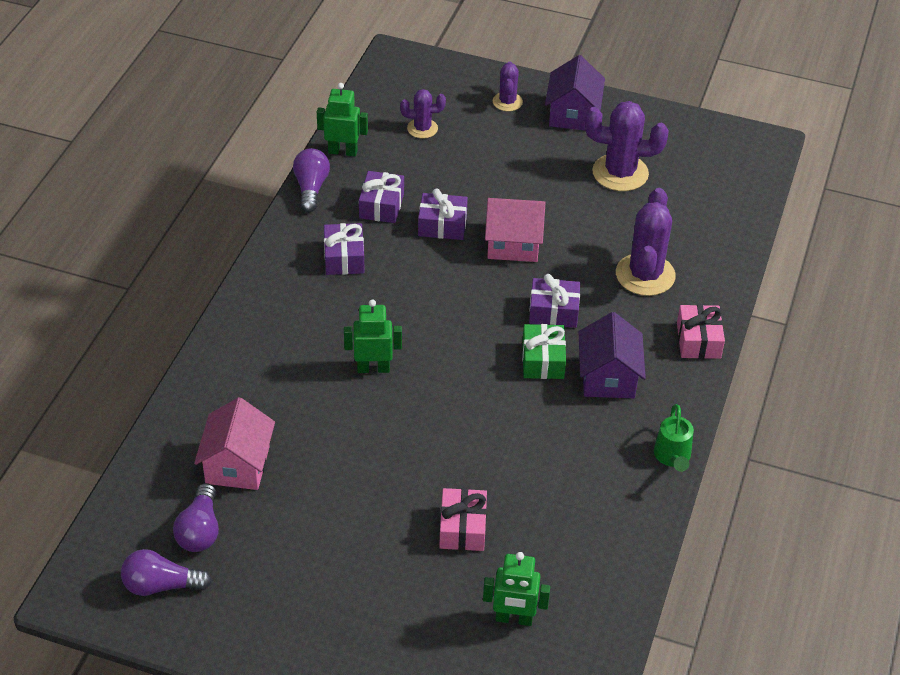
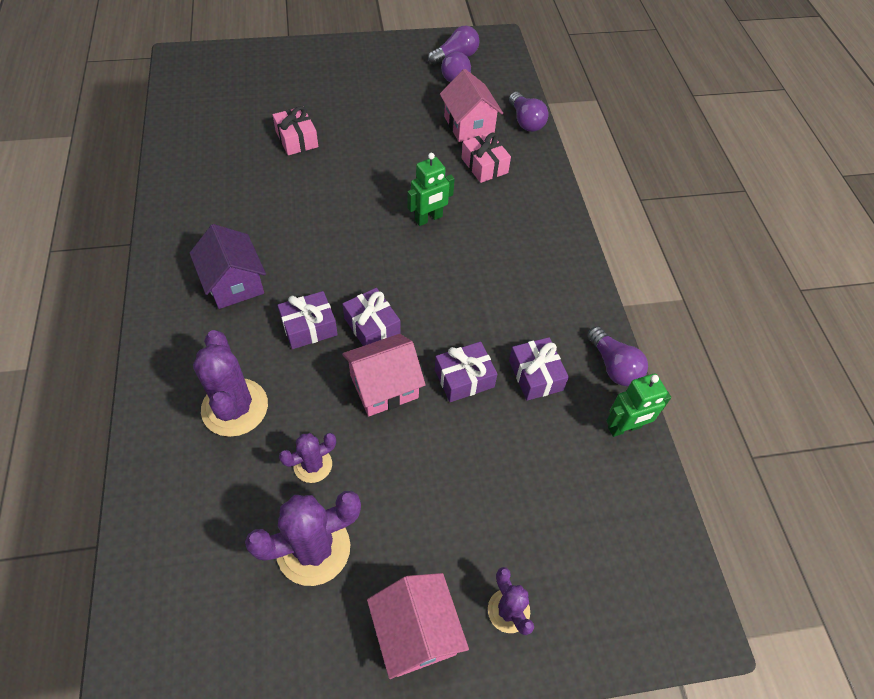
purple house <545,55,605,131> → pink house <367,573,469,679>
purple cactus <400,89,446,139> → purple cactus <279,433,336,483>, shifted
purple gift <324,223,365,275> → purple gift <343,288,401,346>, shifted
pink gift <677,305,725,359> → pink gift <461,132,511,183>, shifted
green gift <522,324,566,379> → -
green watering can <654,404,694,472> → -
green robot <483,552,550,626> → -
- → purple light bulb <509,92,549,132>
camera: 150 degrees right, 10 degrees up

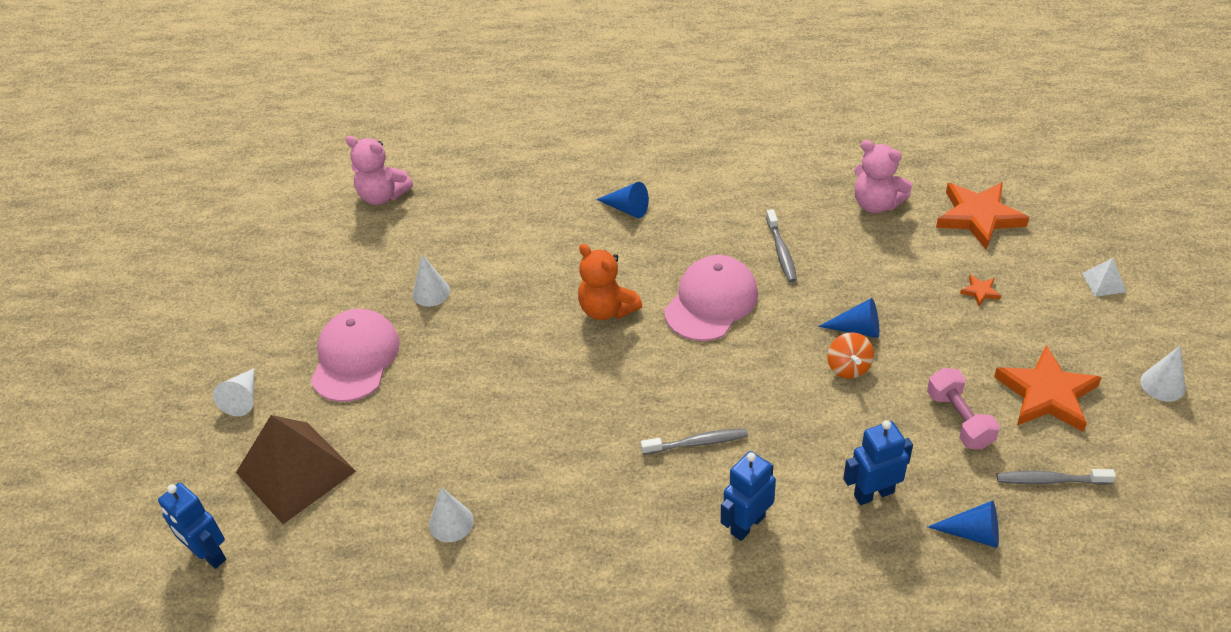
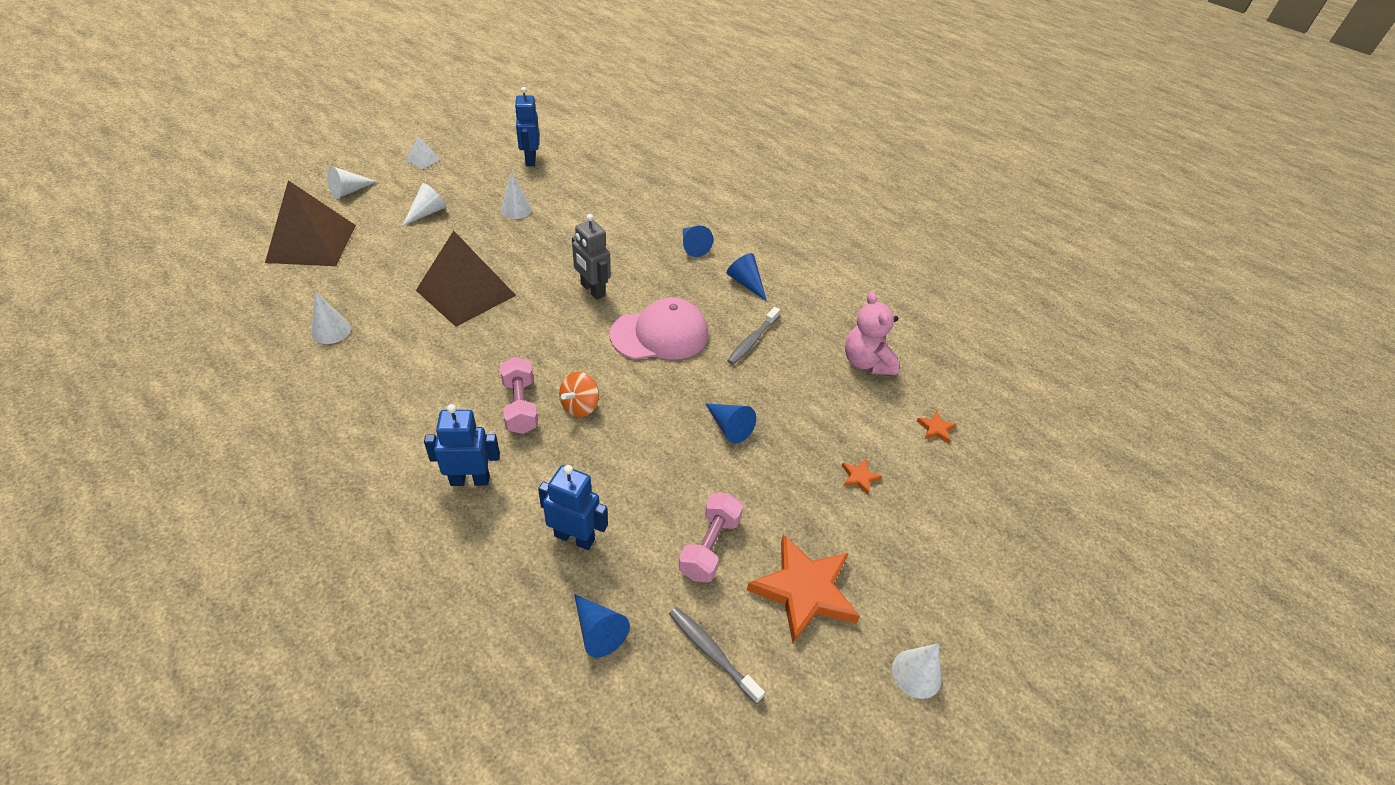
pink teddy bear <346,136,413,205> → -
orange star <936,182,1029,250> → orange star <917,411,956,444>, x0.42
orange teddy bear <578,244,642,320> → grey robot <572,214,611,300>
white pyramid <1082,258,1126,297> → white pyramid <406,136,441,169>, shifted
pink cap <311,309,400,402> → white cone <402,183,447,226>
orange spinning top <827,332,874,379> → orange spinning top <559,372,599,417>, shifted
grey toothbrush <641,429,748,455> → pink dumbbell <500,357,538,434>
blue robot <158,483,226,569> → blue robot <515,87,539,166>, shifted
- → brown pyramid <416,231,516,327>
- → blue cone <726,253,767,301>
camera: 35 degrees right, 0 degrees up

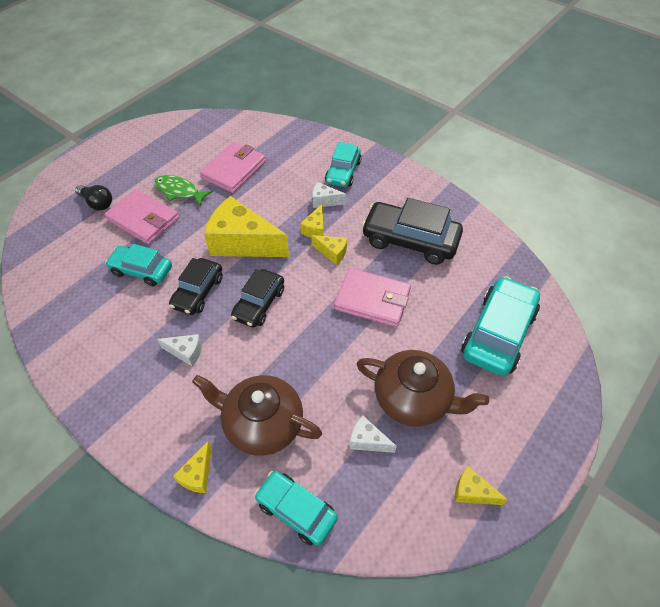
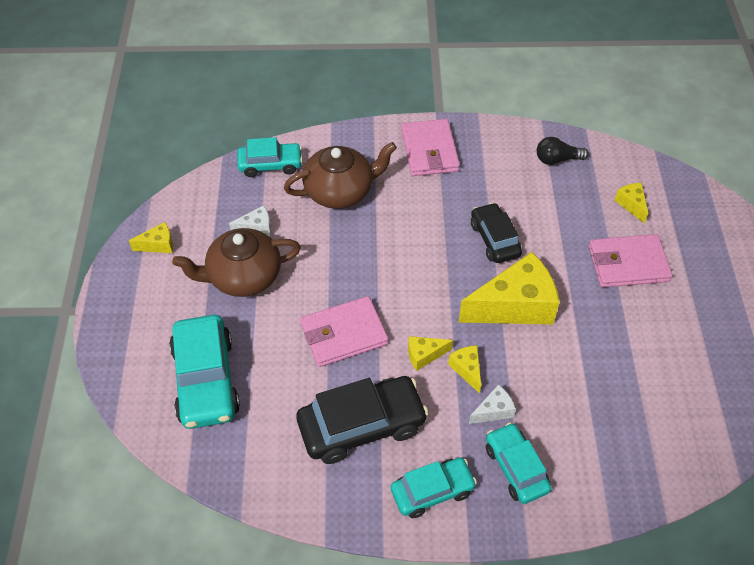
pink wallet <200,142,266,193> → pink wallet <401,119,460,176>, shifted
green fish <154,175,213,206> → -
black light bulb <75,185,112,210> → black light bulb <537,137,589,165>, shifted
turquoise car <105,244,172,286> → turquoise car <391,458,477,518>, shifted
black car <231,269,284,328> → -
white cheese <157,334,202,367> → -
yellow cheese <173,441,212,493> → yellow cheese <614,183,648,223>, shifted
camera: 140 degrees right, 0 degrees up

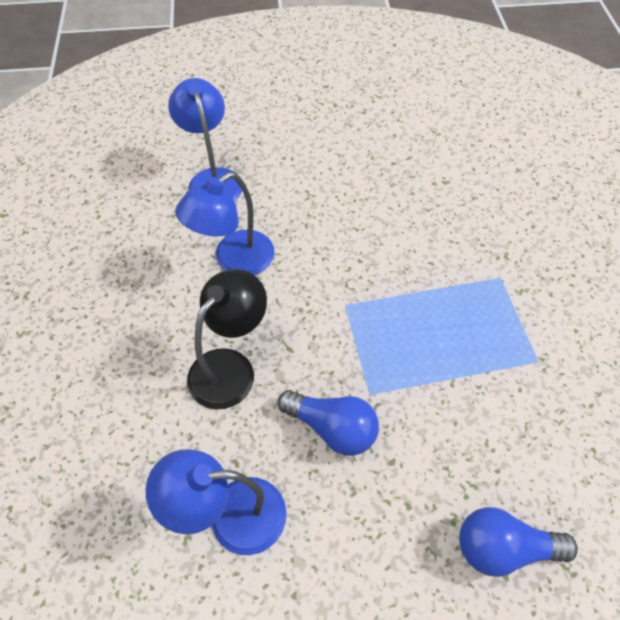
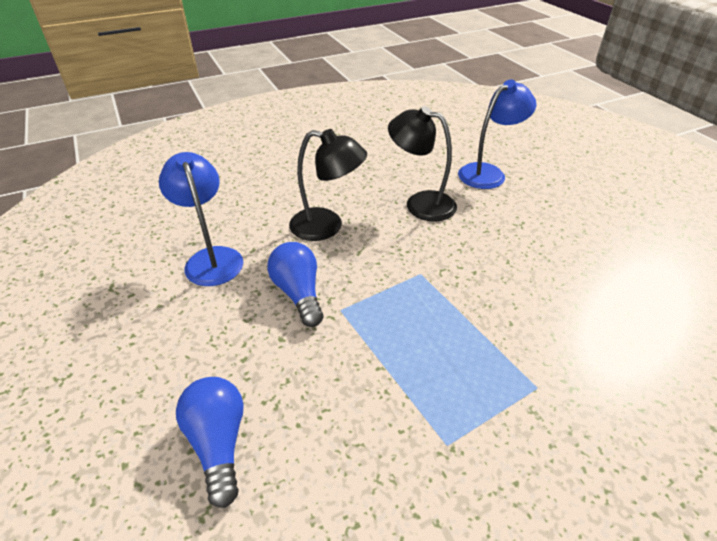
blue lamp <175,172,274,275> → black lamp <388,106,457,222>
blue light bulb <278,390,379,456> → blue light bulb <267,242,324,327>, 150 degrees clockwise
camera: 70 degrees right, 15 degrees down

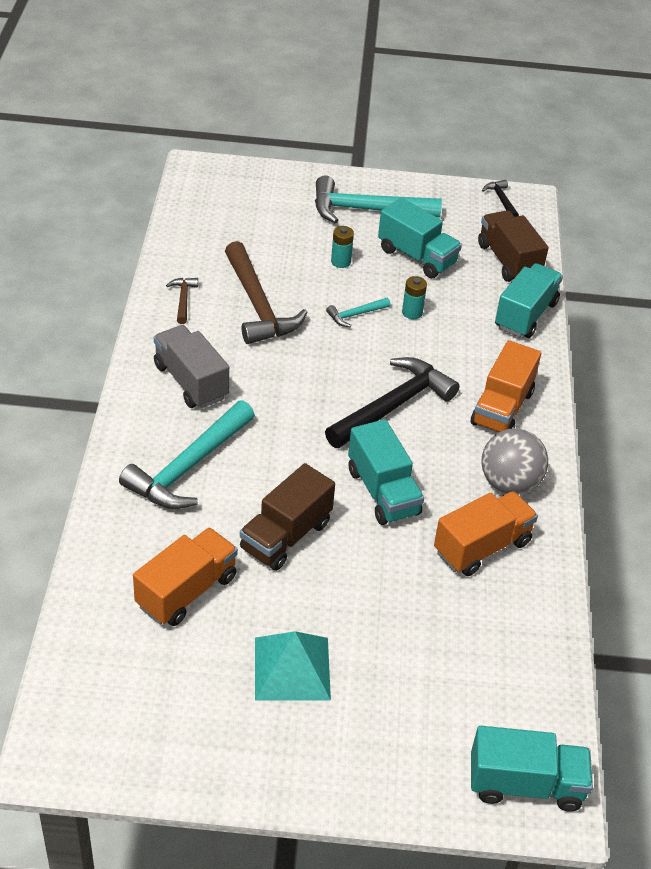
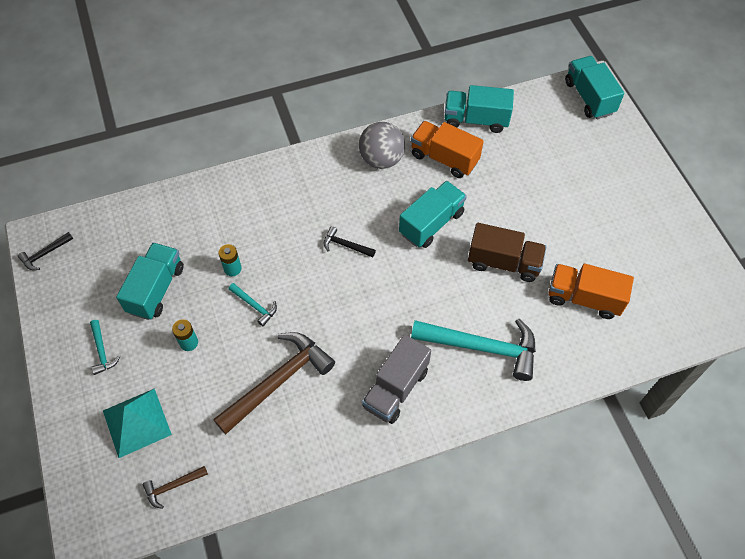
turquoise hammer <315,176,442,223> → turquoise hammer <90,320,120,375>, x0.46
brown truck <478,210,548,282> → -
turquoise truck <495,263,563,338> → turquoise truck <444,85,514,133>, shifted
brown hammer <166,278,198,324> → brown hammer <143,466,208,509>, shifted
orange truck <471,340,541,433> → -
black hammer <325,357,460,448> → black hammer <324,226,376,257>, x0.46
turquoise pyramid <255,631,331,700> → turquoise pyramid <103,388,172,458>, shifted
camera: 110 degrees left, 15 degrees up

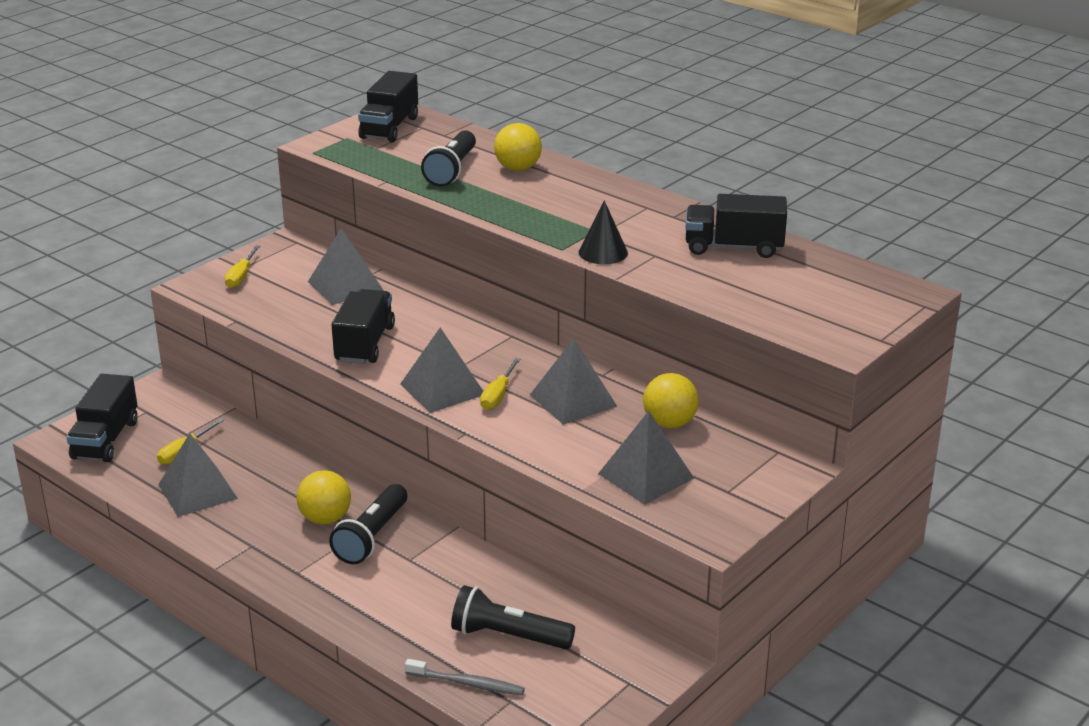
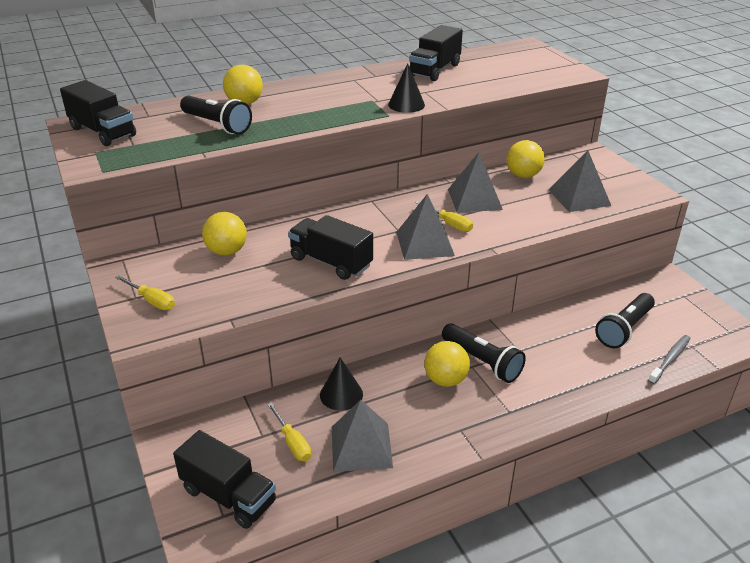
grey pyramid <308,228,383,305> → yellow ball <202,212,247,256>
- → black cone <320,357,363,411>
camera: 65 degrees left, 5 degrees up

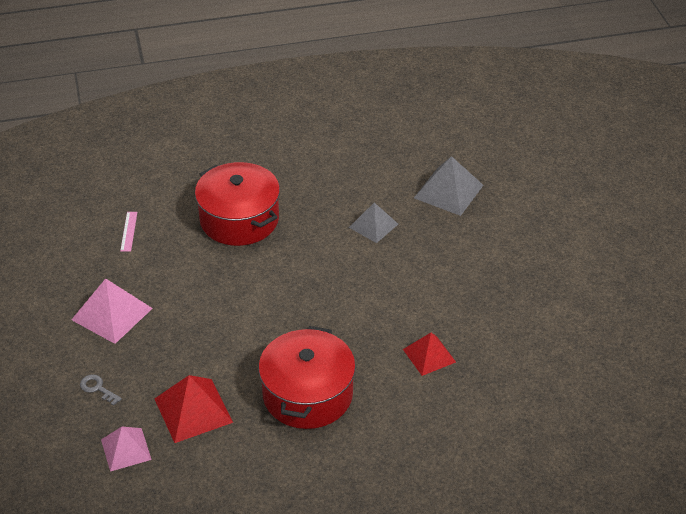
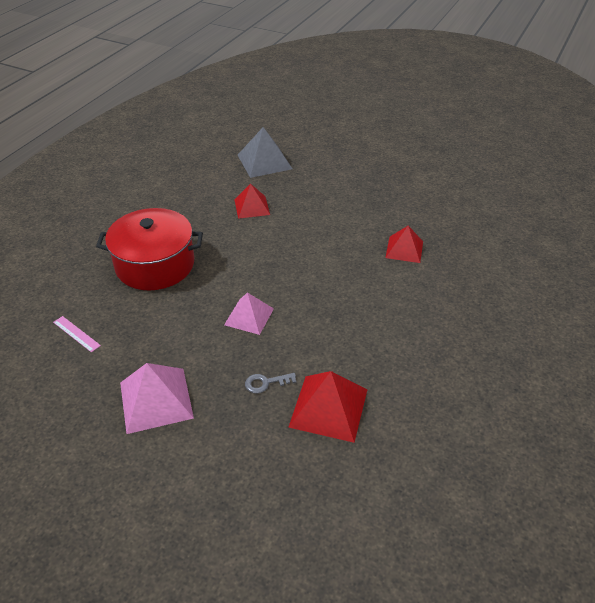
grey pyramid <349,203,398,243> → red pyramid <235,184,270,219>
red pot <258,326,356,429> → -
grey key <80,374,122,406> → grey key <245,373,297,394>, shifted
pink pyramid <101,427,152,472> → pink pyramid <224,292,274,335>, shifted
camera: 50 degrees left, 0 degrees up

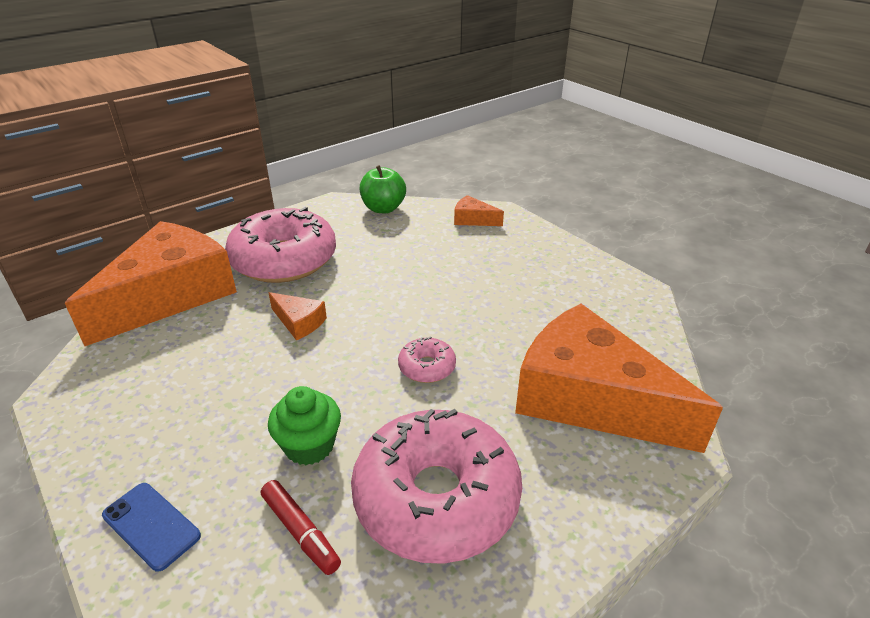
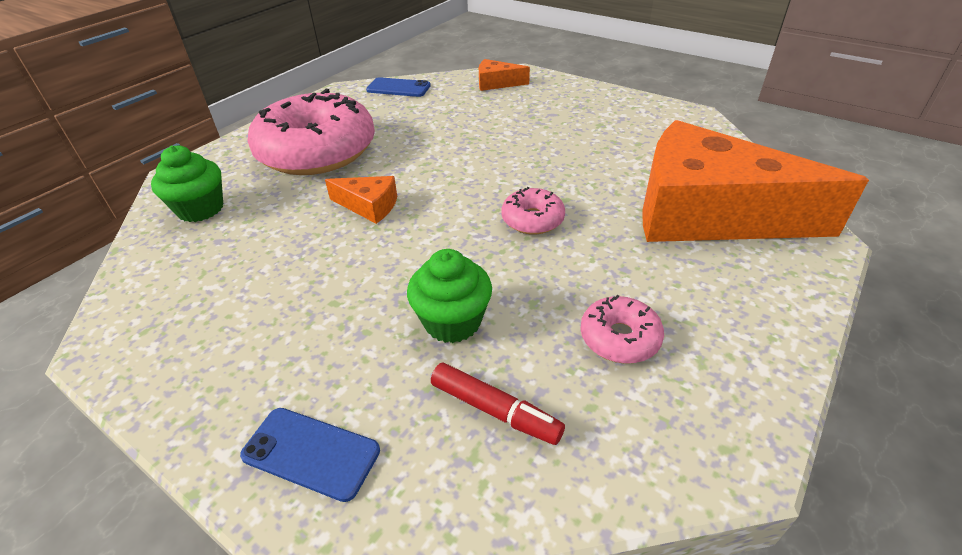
green apple <360,165,406,213> → blue phone <366,77,431,97>
orange cheese <65,221,237,346> → green cupcake <151,145,223,222>
pink donut <351,409,522,564> → pink donut <580,295,664,364>, x0.43
camera: 15 degrees left, 5 degrees up

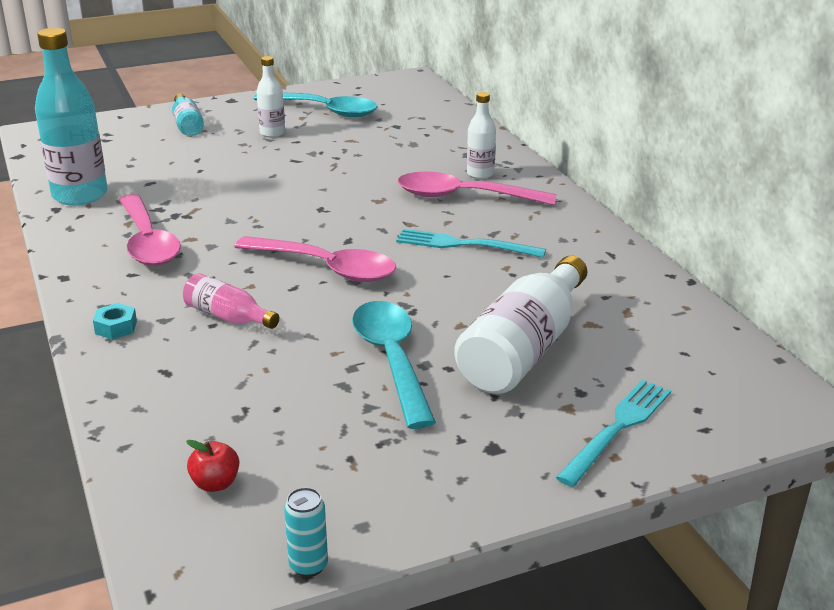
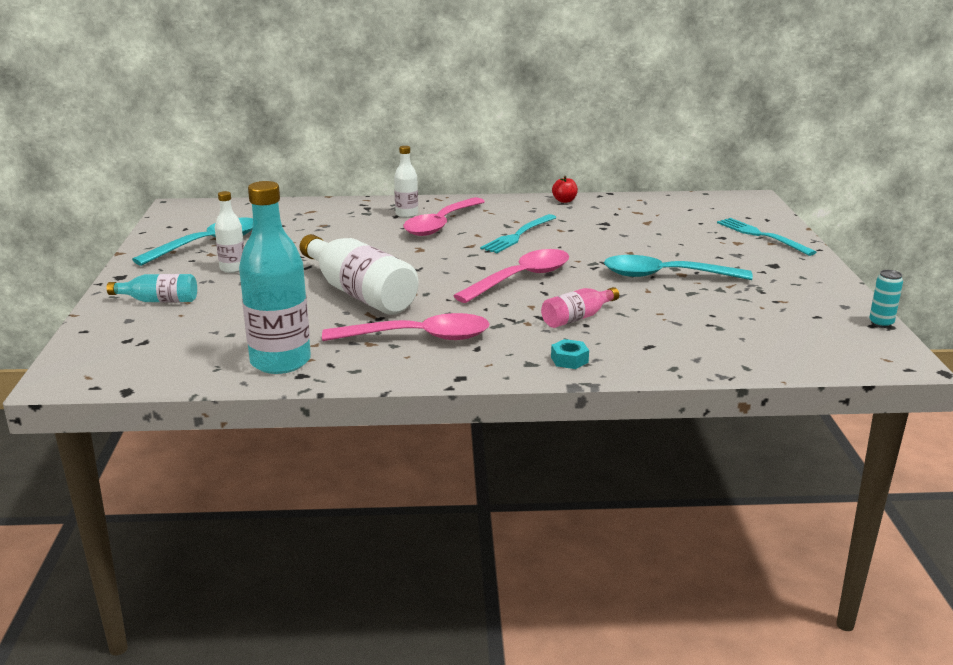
white bottle <454,256,587,394> → white bottle <300,234,419,315>, shifted
red apple <186,440,239,492> → red apple <552,176,578,203>, shifted
camera: 70 degrees left, 5 degrees down

